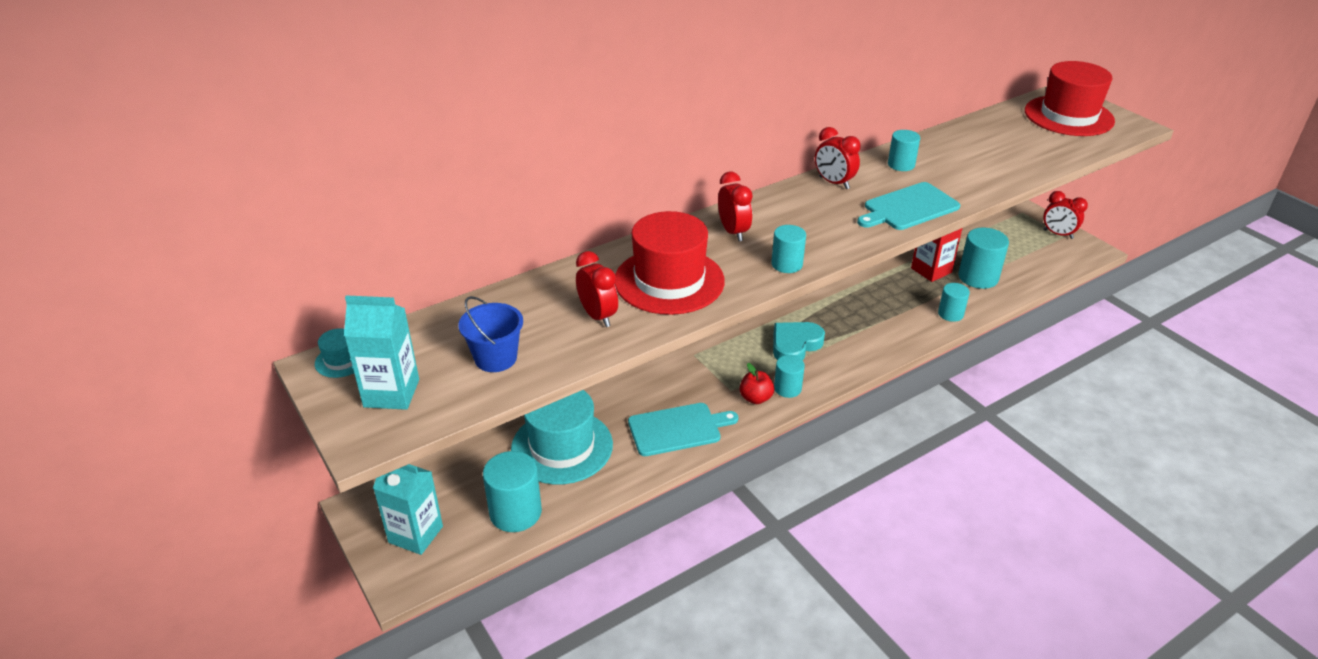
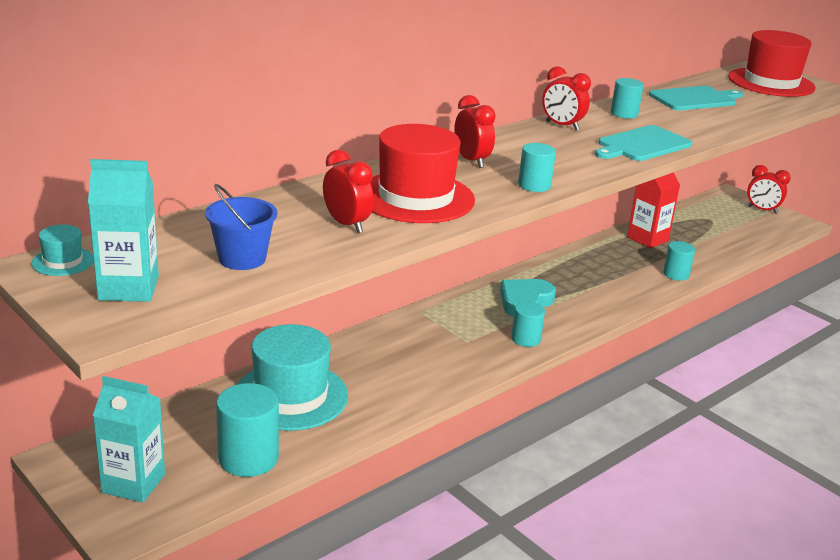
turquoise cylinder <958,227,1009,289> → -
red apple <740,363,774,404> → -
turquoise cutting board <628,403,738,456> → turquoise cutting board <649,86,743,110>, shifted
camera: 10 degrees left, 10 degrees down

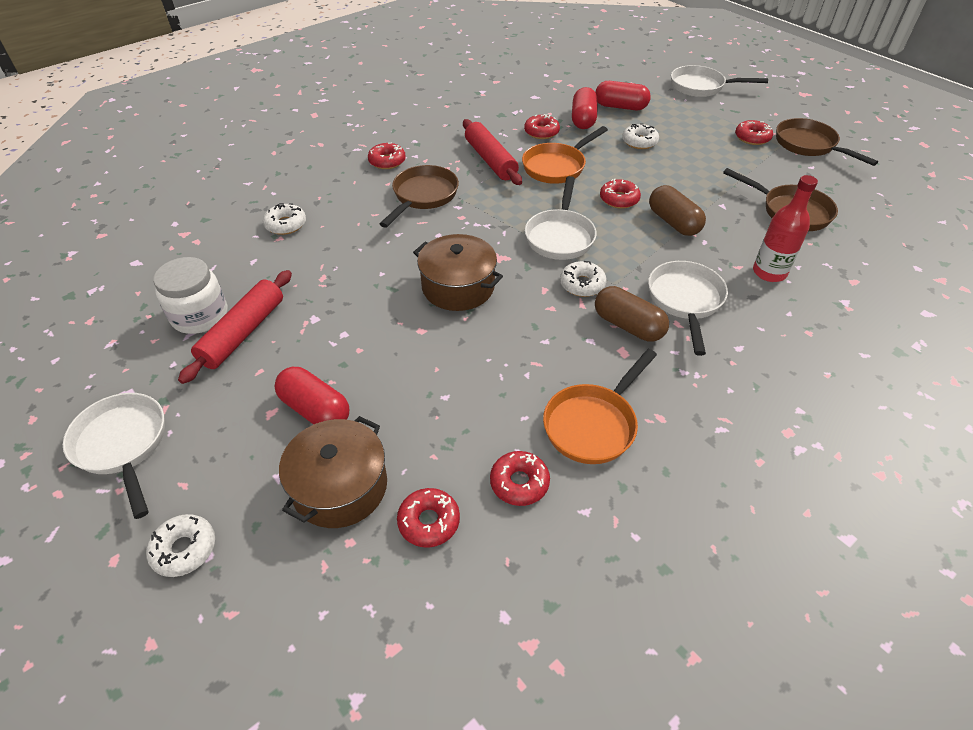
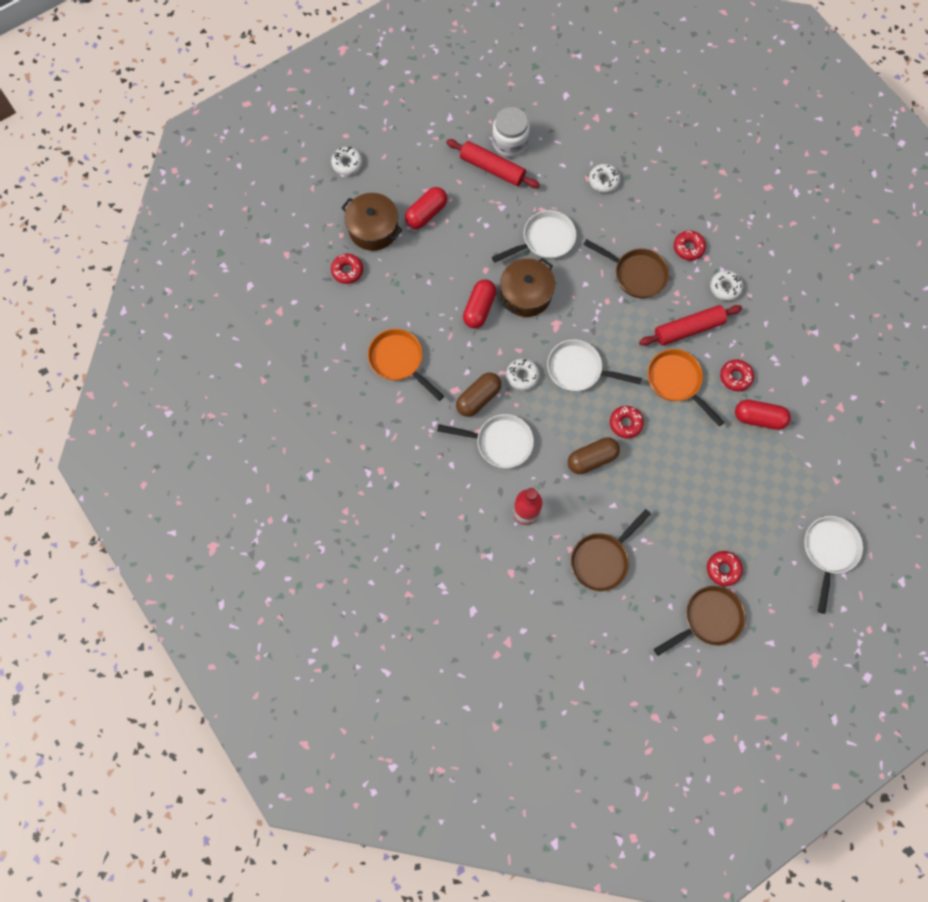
red capsule <595,81,651,110> → red capsule <463,279,496,328>, shifted
white donut <622,123,659,149> → white donut <710,270,743,301>, shifted
white pan <63,393,165,519> → white pan <492,210,576,263>, shifted
red donut <490,451,550,506> → -
camera: 95 degrees right, 25 degrees up

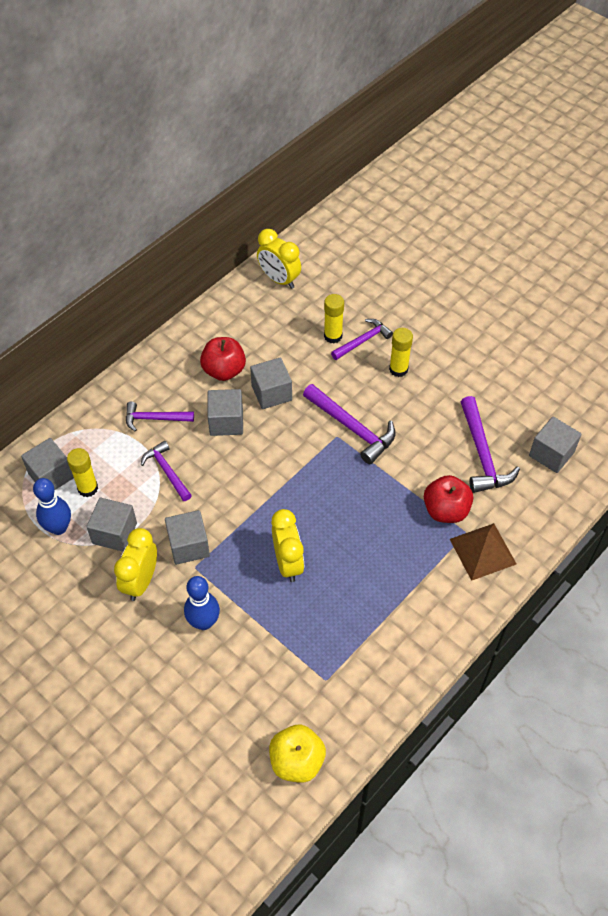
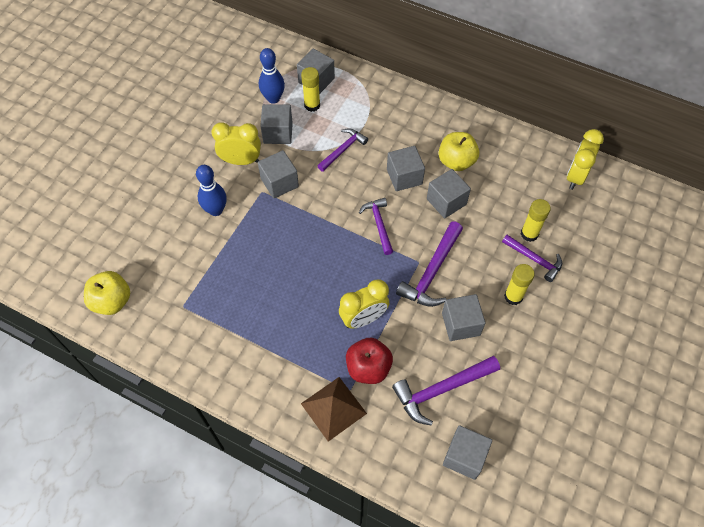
red apple <200,337,246,381> → yellow apple <439,132,479,171>
purple hammer <126,402,194,432> → purple hammer <359,198,393,255>, shifted
yellow clock <271,509,304,582> → yellow clock <339,280,390,328>, shifted
- → grey cube <442,294,486,341>
camera: 75 degrees right, 5 degrees up

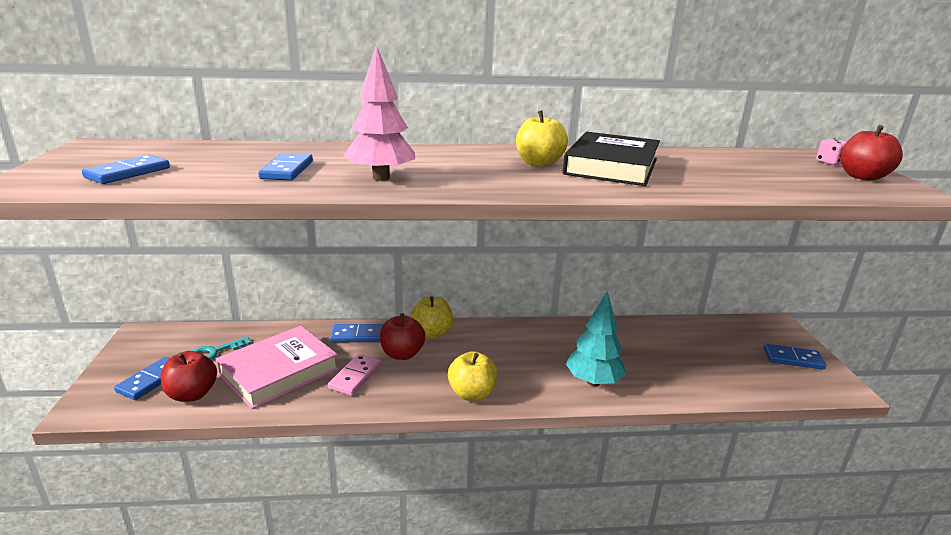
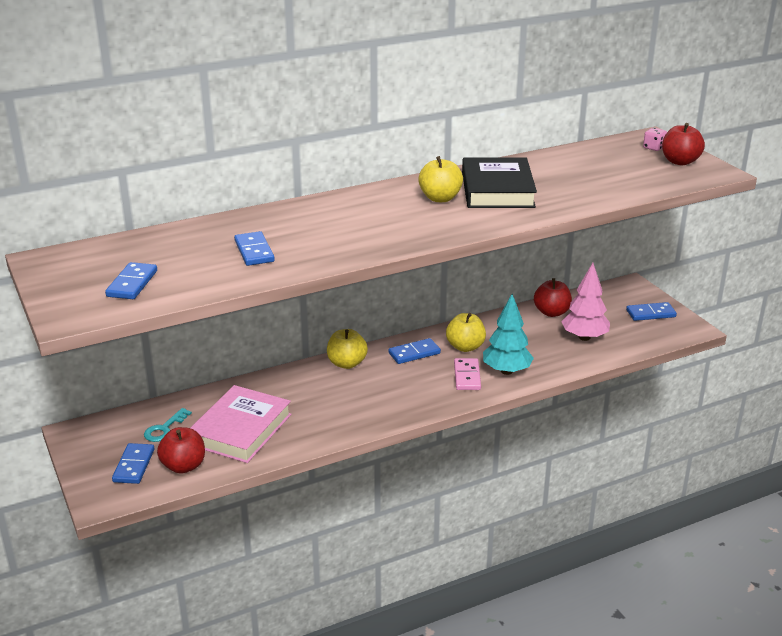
pink tree <343,45,415,181> → pink tree <561,263,610,341>, shifted
red apple <380,313,425,360> → red apple <534,278,572,317>, shifted
blue domino <330,324,384,342> → blue domino <388,338,441,364>, shifted
yellow apple <448,351,498,401> → yellow apple <446,313,486,352>, shifted
pink domino <328,354,382,396> → pink domino <454,358,481,390>, shifted
camera: 20 degrees left, 5 degrees up

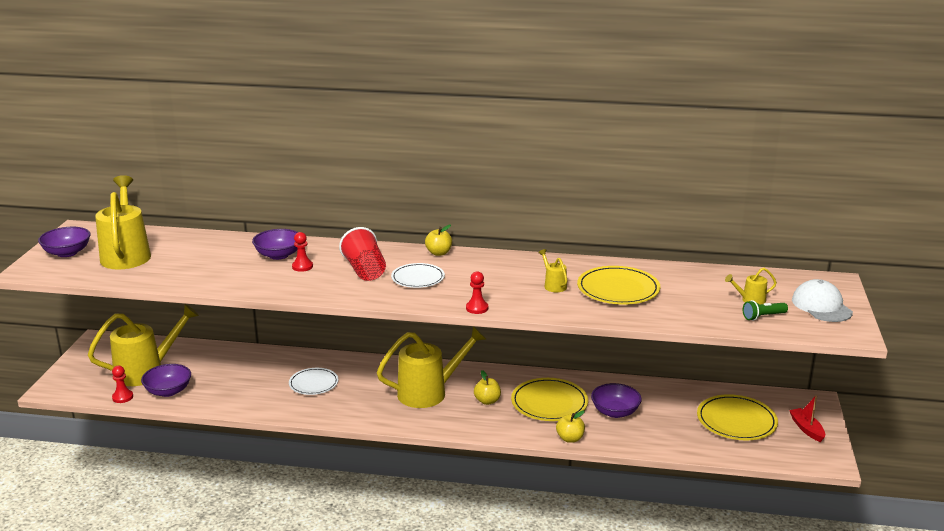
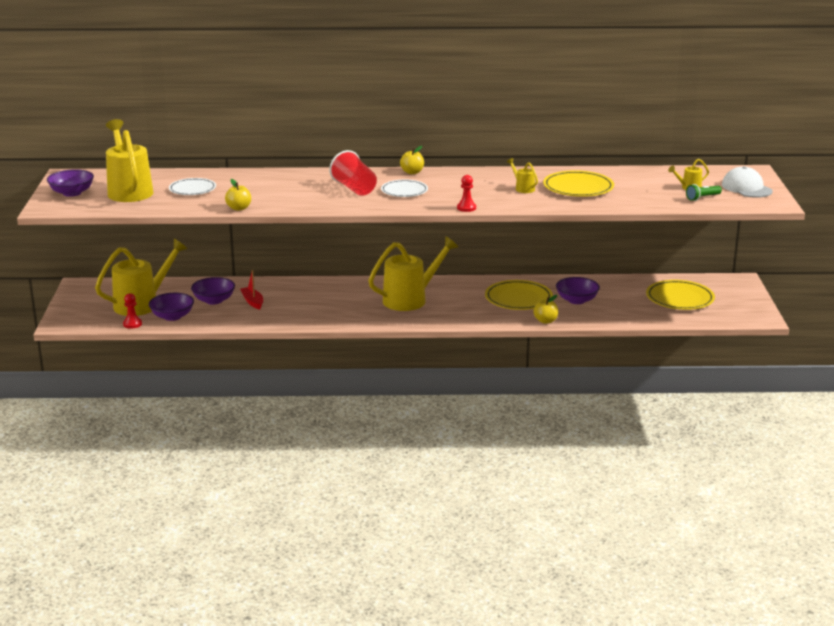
purple bowl <252,229,298,260> → purple bowl <191,277,235,305>, shifted
red pawn <292,232,313,272> → -
white plate <289,368,339,395> → white plate <169,178,216,195>, shifted
yellow apple <474,370,501,405> → yellow apple <225,179,251,211>, shifted
red boat <789,395,825,442> → red boat <240,270,263,310>, shifted
camera: 10 degrees left, 0 degrees up

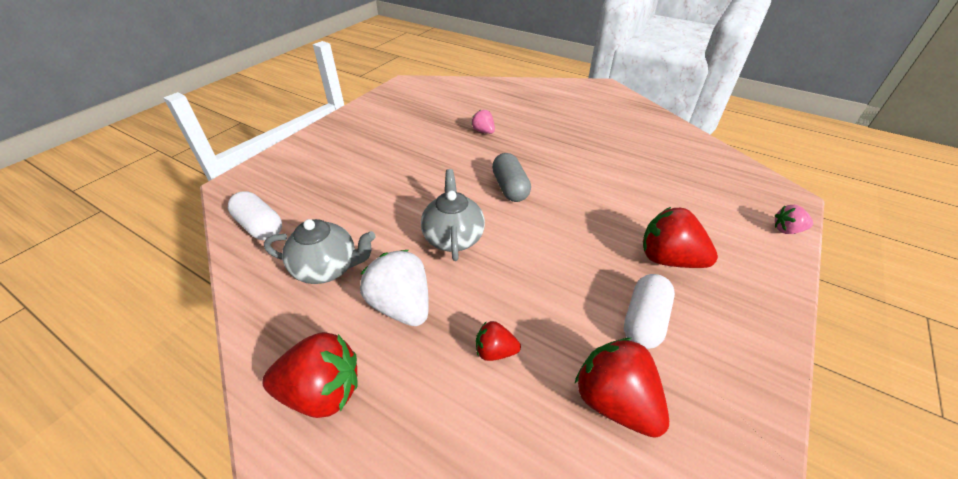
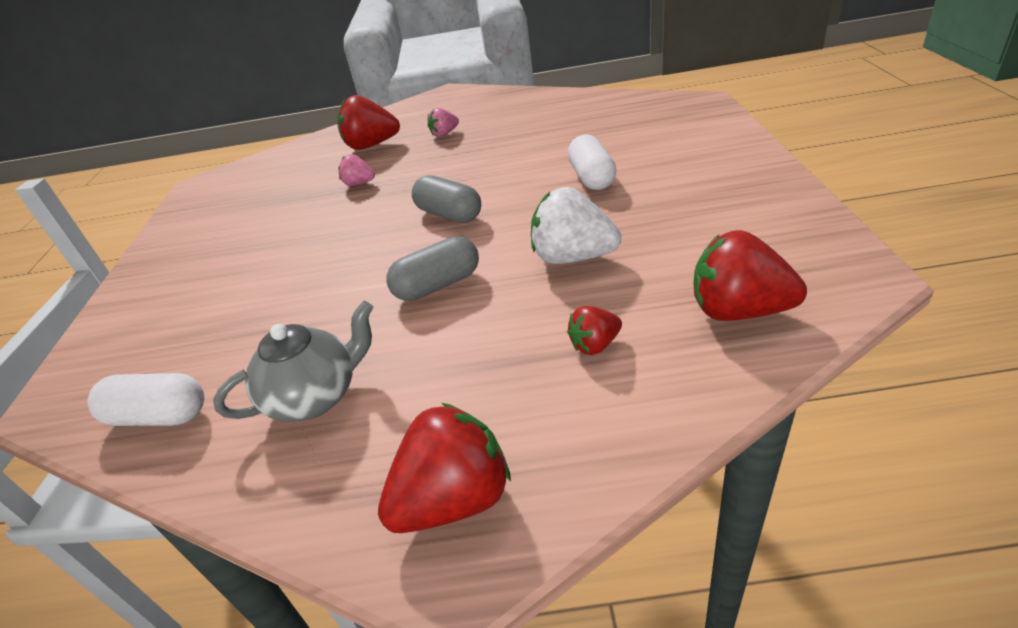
grey teapot <421,169,485,261> → grey capsule <386,236,479,301>
pink strawberry <775,205,813,234> → pink strawberry <428,108,459,137>, shifted
red strawberry <643,207,718,268> → red strawberry <337,95,400,150>, shifted
white strawberry <360,250,429,326> → white strawberry <531,187,621,264>, shifted
white capsule <624,274,675,349> → white capsule <568,134,616,190>, shifted
camera: 30 degrees left, 5 degrees down

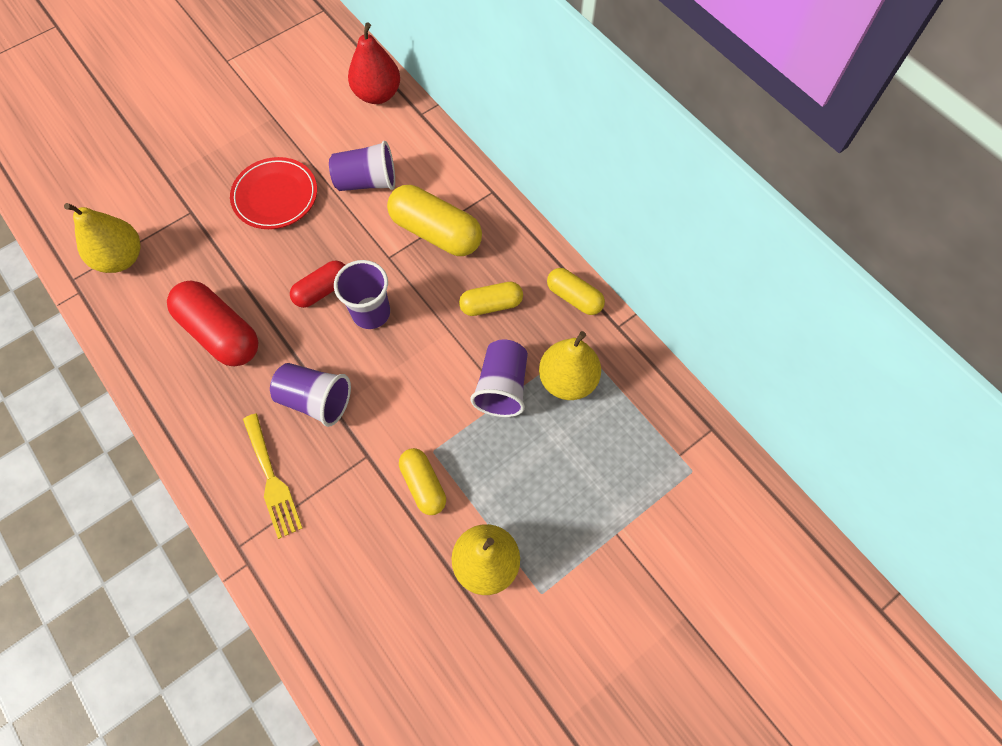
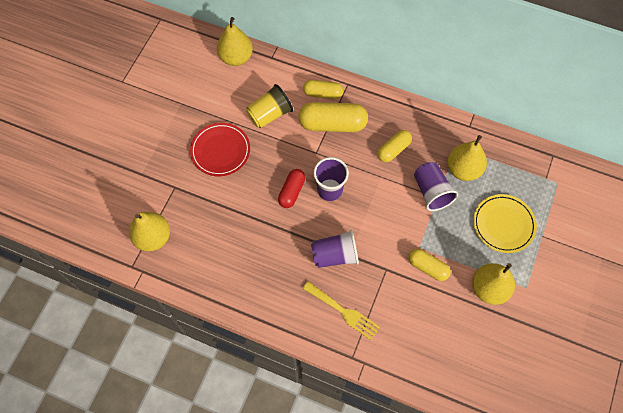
red pear <348,22,400,104> → yellow pear <217,17,253,66>
purple cup <329,141,395,191> → yellow cup <246,84,293,128>
yellow capsule <547,268,605,315> → yellow capsule <303,80,343,99>, shifted
red capsule <167,281,258,366> → -
- → yellow plate <473,194,537,253>
camera: 30 degrees left, 0 degrees up

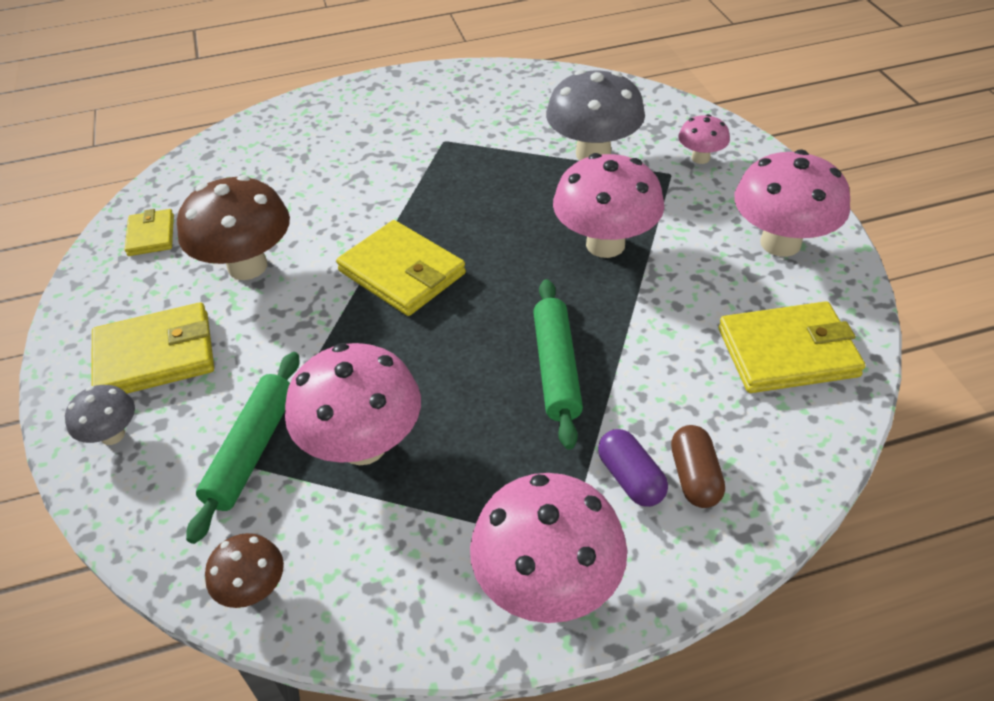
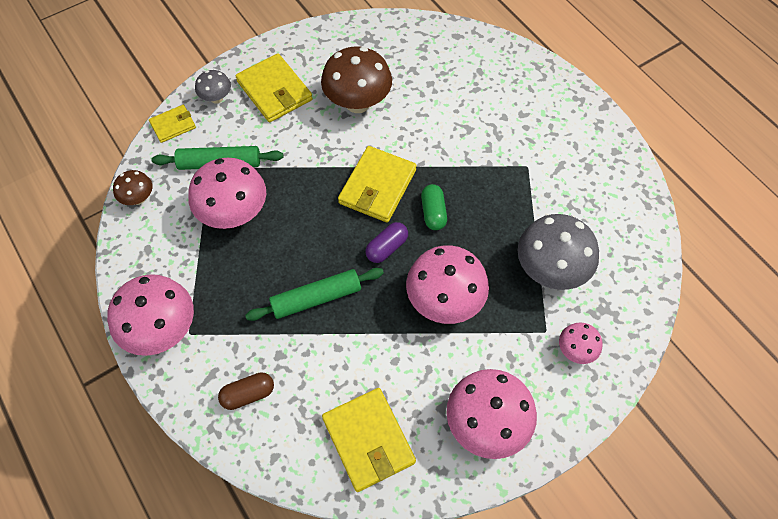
yellow wallet <125,209,174,256> → yellow wallet <149,105,196,143>, shifted
purple capsule <598,429,668,507> → purple capsule <366,222,408,263>, shifted
- → green capsule <421,184,447,230>
camera: 70 degrees right, 15 degrees up

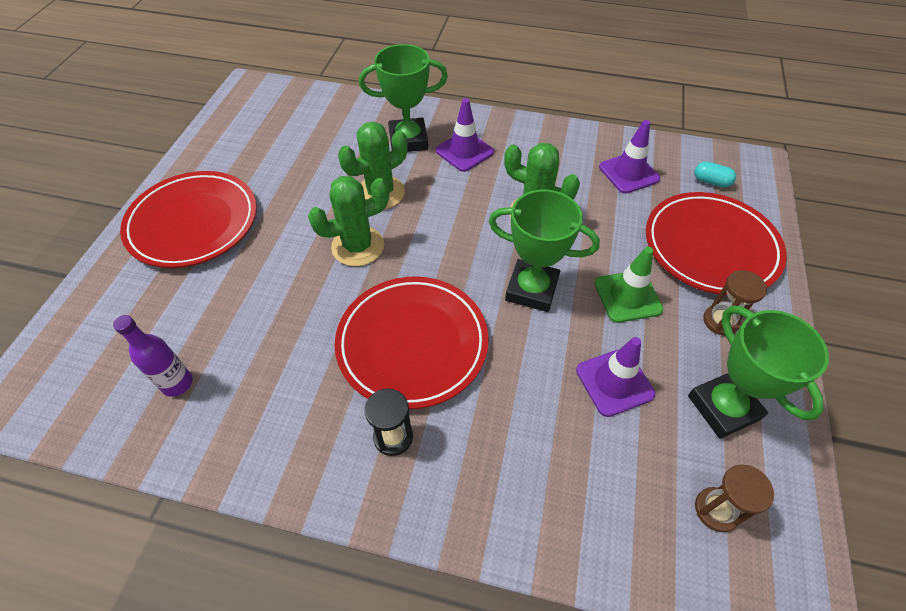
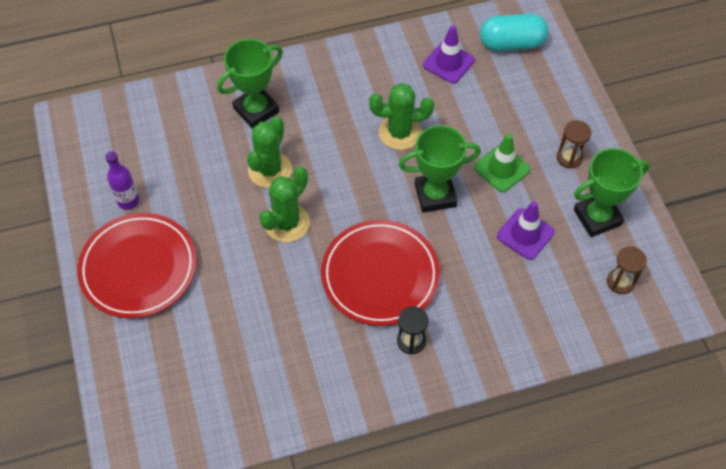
purple traffic cone <435,98,494,172> → -
turquoise capsule <694,161,736,188> → turquoise capsule <480,14,548,51>, x2.05
red plate <646,192,787,295> → -
green trophy <688,306,829,439> → green trophy <574,148,650,237>, 60 degrees counterclockwise
purple bottle <113,315,192,397> → purple bottle <105,151,139,210>, shifted
camera: 30 degrees left, 5 degrees up

